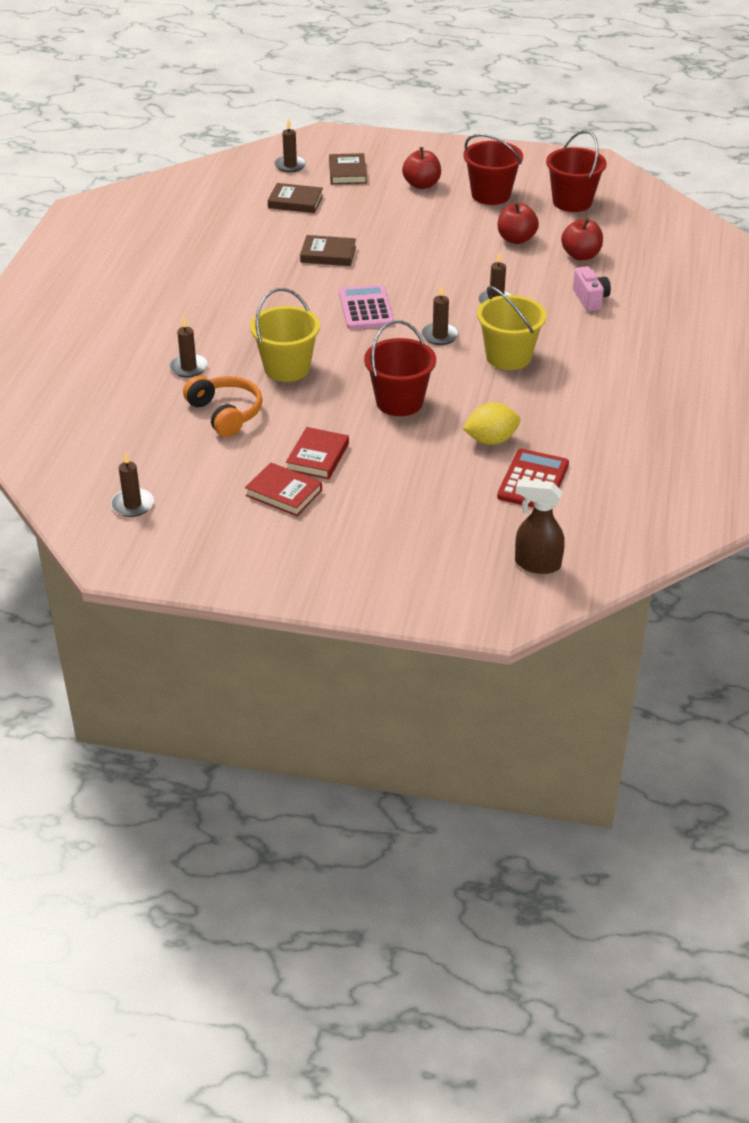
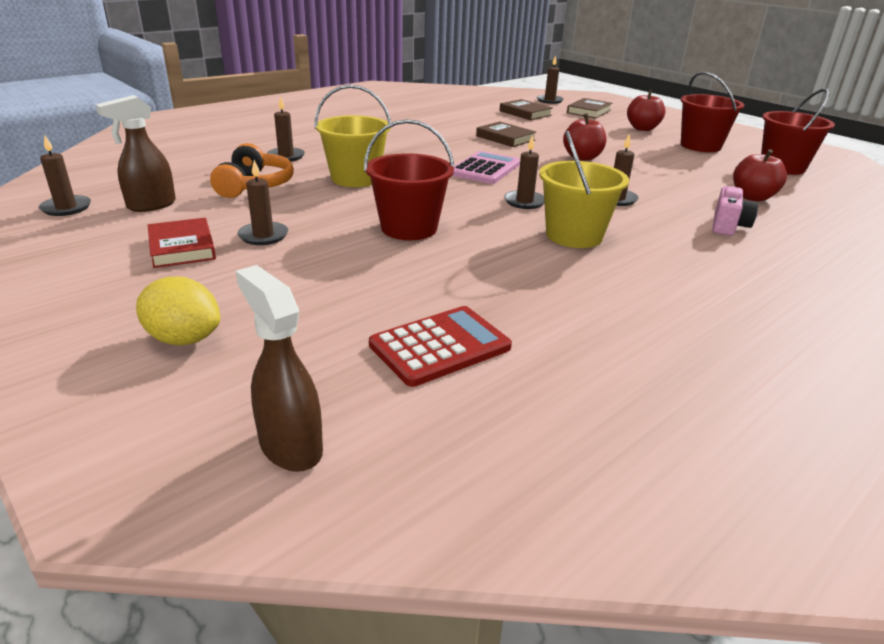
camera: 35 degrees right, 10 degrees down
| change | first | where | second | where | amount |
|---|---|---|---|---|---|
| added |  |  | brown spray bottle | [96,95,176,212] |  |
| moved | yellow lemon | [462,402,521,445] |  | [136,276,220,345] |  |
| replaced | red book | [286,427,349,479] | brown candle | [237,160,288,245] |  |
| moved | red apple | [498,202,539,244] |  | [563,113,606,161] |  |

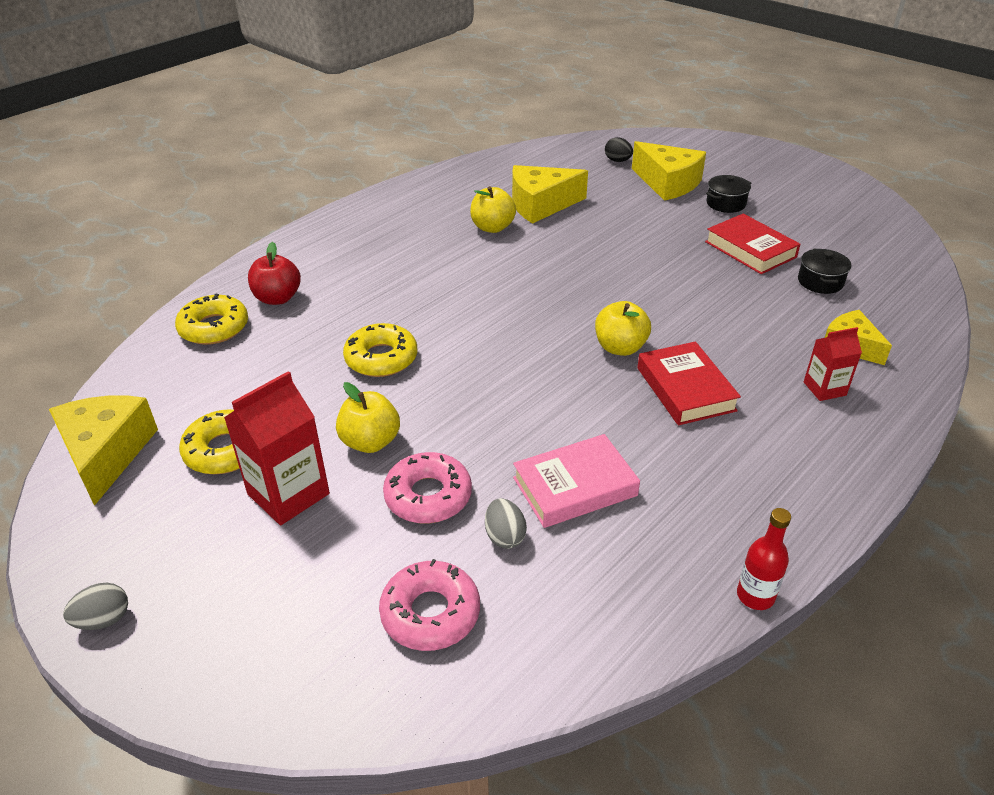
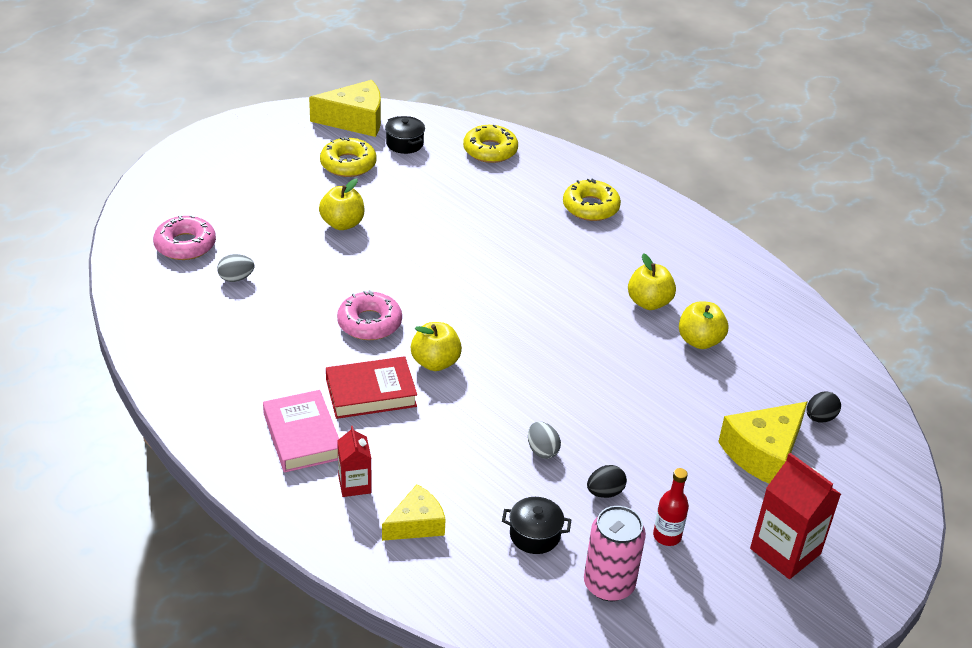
camera: 90 degrees right, 0 degrees up
| change | first | where | second | where | amount |
|---|---|---|---|---|---|
| moved | pink book | [513,434,640,528] |  | [263,390,339,473] |  |
| moved | pink donut | [383,452,472,524] |  | [337,290,402,340] |  |
| moved | black pot | [706,175,751,213] |  | [385,116,425,154] |  |
| moved | grey egg | [63,583,128,630] |  | [528,421,561,459] |  |
| moved | yellow donut | [343,323,417,377] |  | [563,179,621,221] |  |
| added |  |  | pink can | [584,506,646,601] |  |
| replaced | red book | [705,214,801,274] | black egg | [587,465,627,498] |  |
| moved | red bottle | [737,508,791,610] |  | [653,468,689,546] |  |
| replaced | yellow cheese | [512,165,588,224] | yellow apple | [679,301,728,349] |  |
| moved | red carton | [224,371,330,525] |  | [750,453,841,579] |  |
| removed | red apple | [248,242,301,305] |  |  |  |

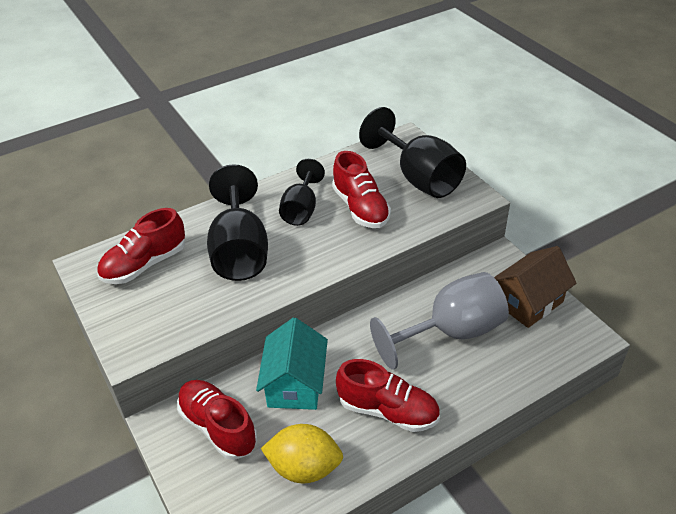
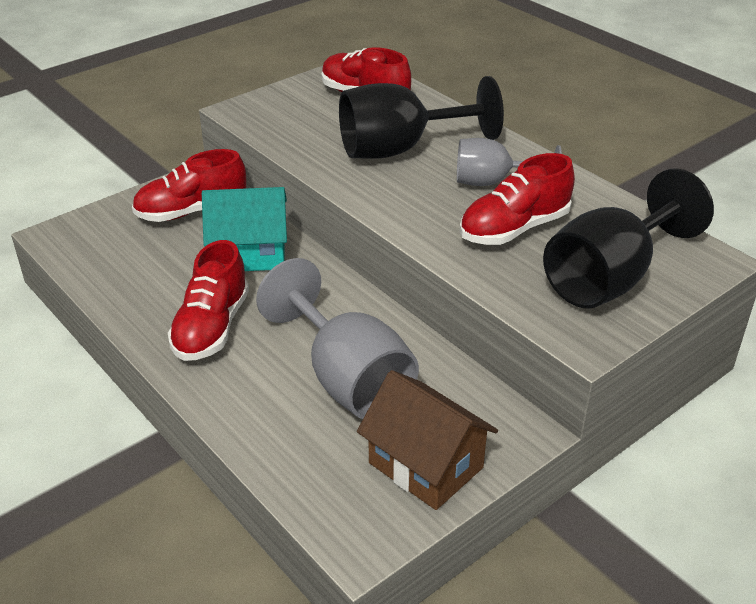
camera: 80 degrees right, 5 degrees down
| change | first | where | second | where | amount |
|---|---|---|---|---|---|
| turned | red shoe | [177,380,257,460] |  | [132,149,246,222] | 150 degrees counterclockwise |
| recoloured | black goblet | [279,159,325,226] | grey goblet | [457,138,562,186] |  |
| removed | yellow lemon | [261,424,343,483] |  |  |  |

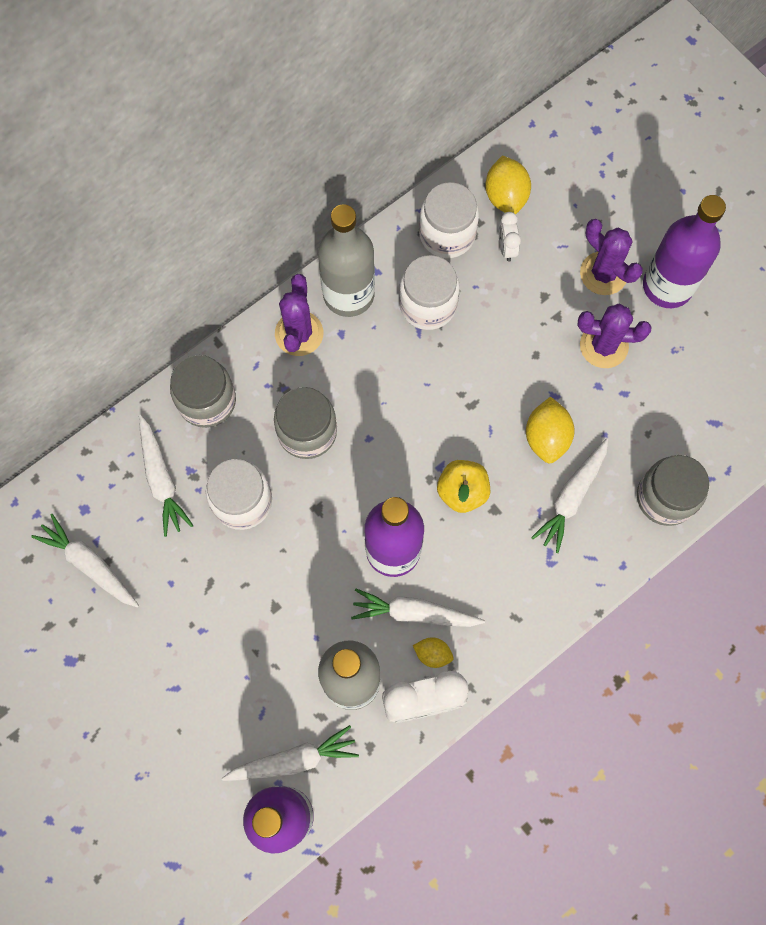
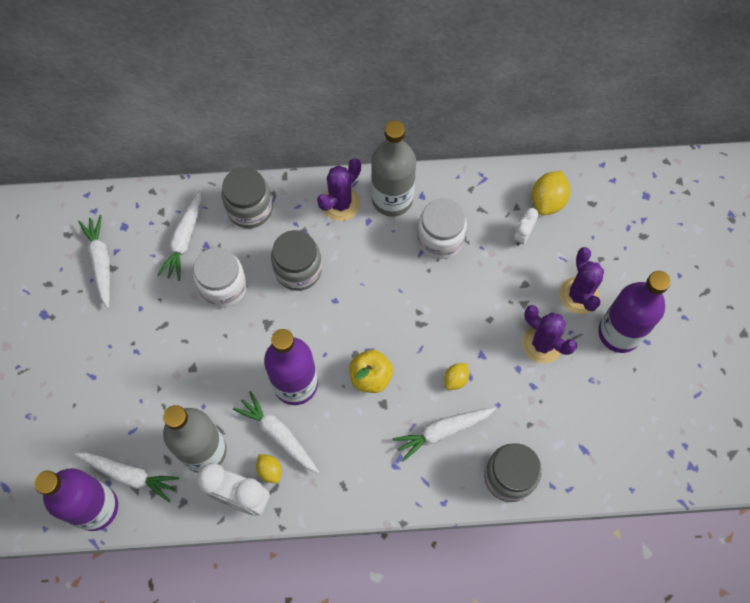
camera: 35 degrees right, 5 degrees down
| change | first | where | second | where | amount |
|---|---|---|---|---|---|
| resized | yellow lemon | [526,396,575,463] |  | [444,363,469,390] | x0.59 |
| removed | white jar | [419,182,479,258] |  |  |  |

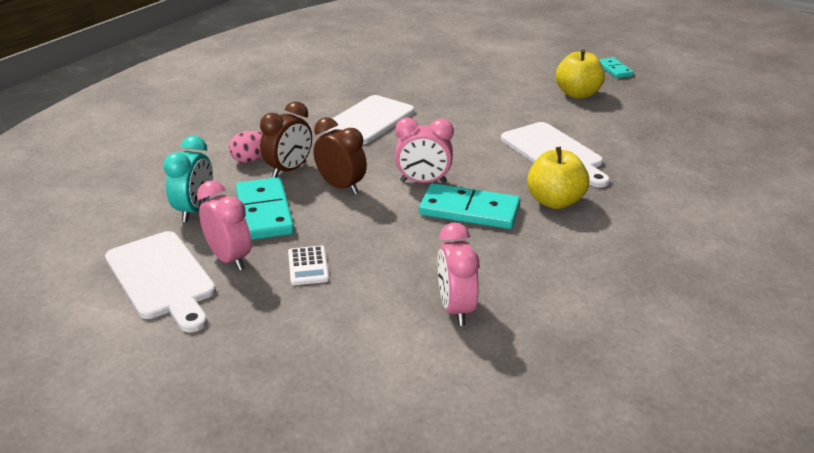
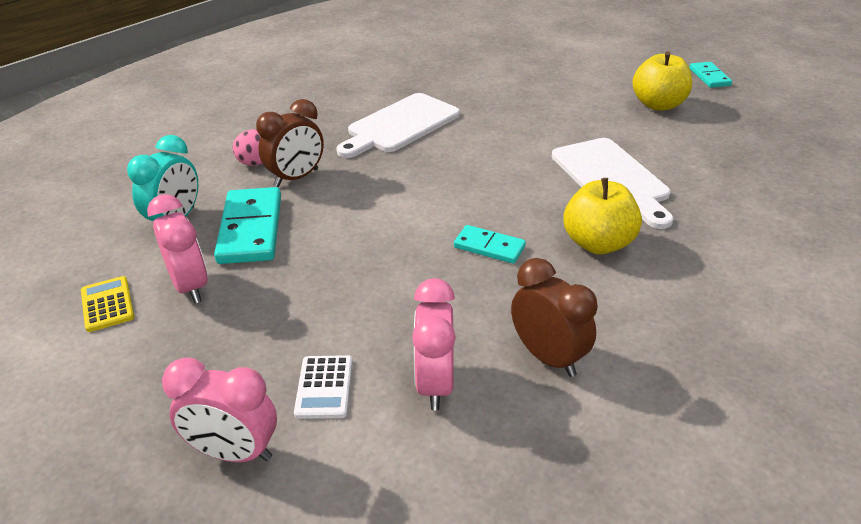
camera: 10 degrees right, 5 degrees up
| change | first | where | second | where | amount |
|---|---|---|---|---|---|
| replaced | white cutting board | [105,231,216,332] | yellow calculator | [81,276,134,332] |  |
| moved | pink clock | [395,117,454,184] |  | [162,357,277,462] |  |
| moved | white calculator | [288,245,329,285] |  | [294,355,352,419] |  |
| resized | turquoise domino | [419,183,521,229] |  | [454,225,526,264] | x0.57 |
| moved | brown clock | [314,117,367,195] |  | [511,258,598,377] |  |

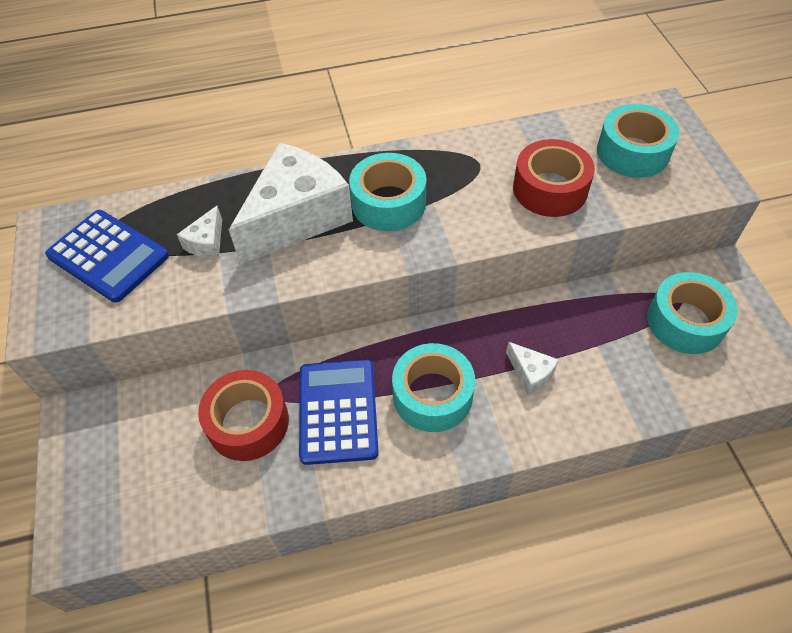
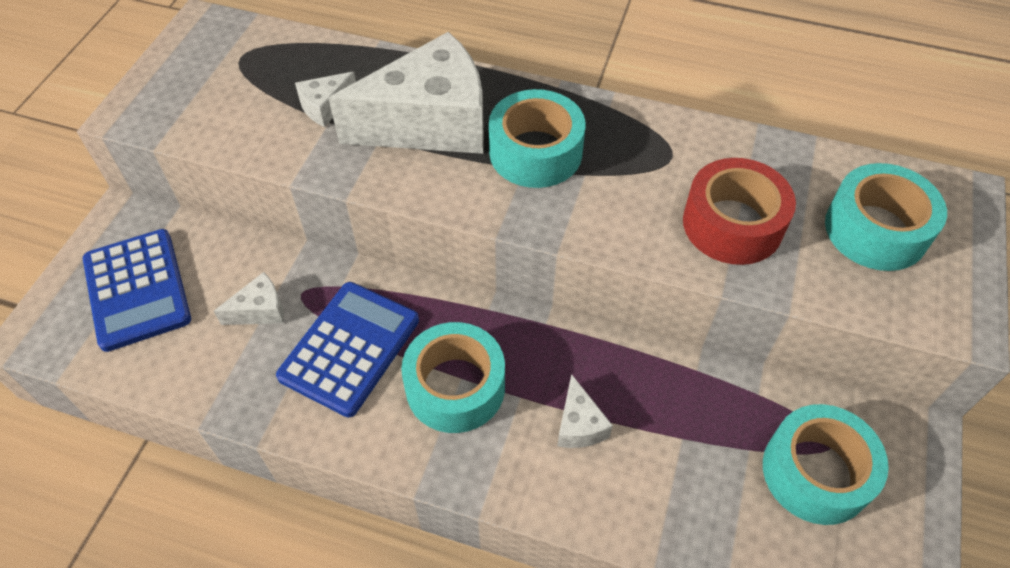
camera: 30 degrees right, 0 degrees up
| change | first | where | second | where | amount |
|---|---|---|---|---|---|
| moved | blue calculator | [45,210,169,303] |  | [83,229,191,352] |  |
| replaced | red tape | [198,370,289,461] | white cheese | [214,272,284,325] |  |

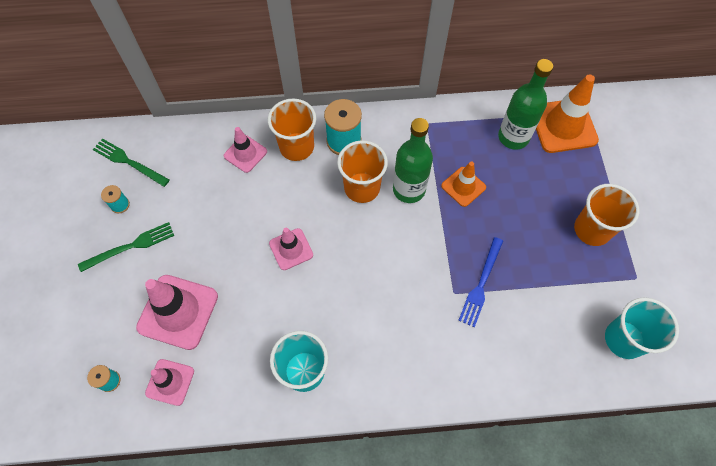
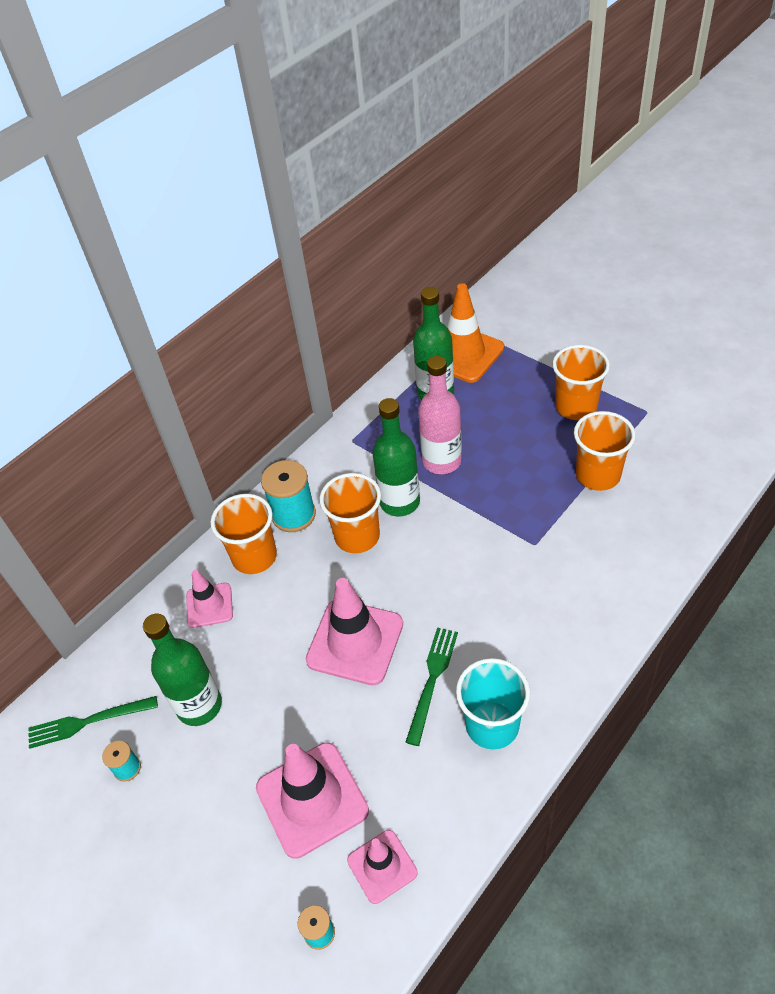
camera: 40 degrees left, 15 degrees down
| change | first | where | second | where | amount |
|---|---|---|---|---|---|
| added |  |  | green bottle | [143,614,222,726] |  |
| resized | pink traffic cone | [269,228,313,270] |  | [306,578,403,685] | x1.73 |
| moved | green fork | [78,222,174,272] |  | [406,627,458,746] |  |
| replaced | orange traffic cone | [441,161,486,207] | pink bottle | [418,356,462,474] |  |
| added |  |  | orange cup | [574,411,636,491] |  |
| removed | blue fork | [458,237,503,327] |  |  |  |
| removed | turquoise cup | [605,297,679,359] |  |  |  |

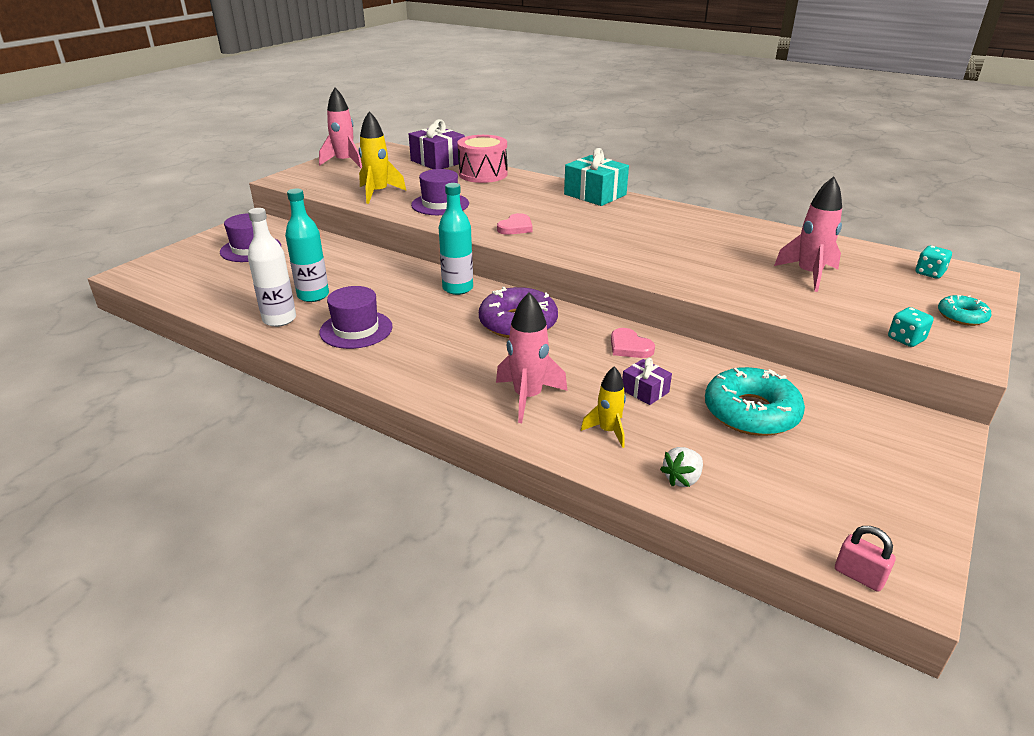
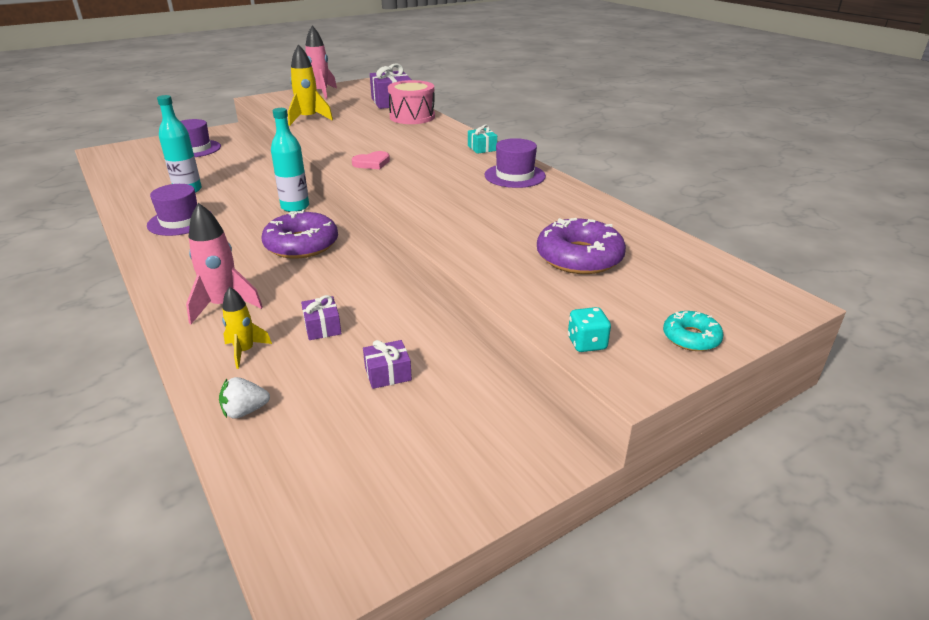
camera: 25 degrees right, 0 degrees up
| change | first | where | second | where | amount |
|---|---|---|---|---|---|
| replaced | turquoise donut | [705,367,805,436] | purple gift | [363,340,412,389] |  |
| resized | turquoise gift | [564,148,629,206] |  | [468,125,497,154] | x0.52 |
| moved | purple hat | [411,169,469,215] |  | [485,138,546,188] |  |
| replaced | pink rocket | [774,176,842,292] | purple donut | [537,218,626,274] |  |
| removed | white bottle | [248,208,296,327] |  |  |  |
| removed | pink heart | [611,328,655,358] |  |  |  |
| removed | pink padlock | [835,526,896,592] |  |  |  |
| removed | turquoise dice | [916,246,952,279] |  |  |  |

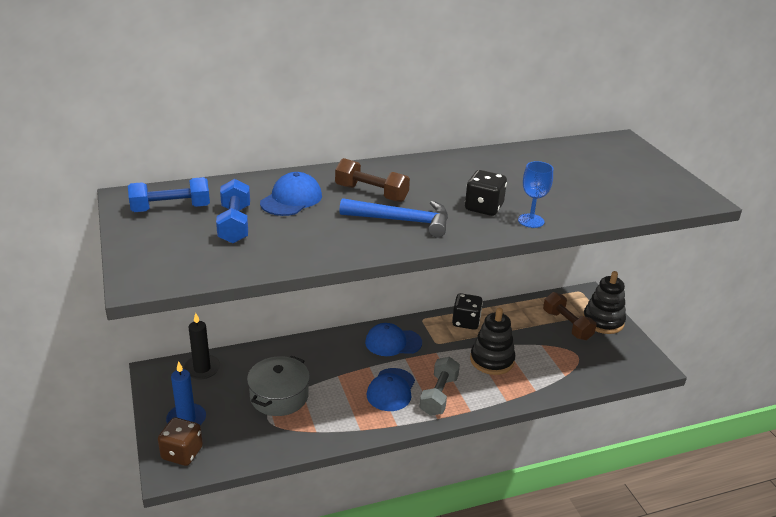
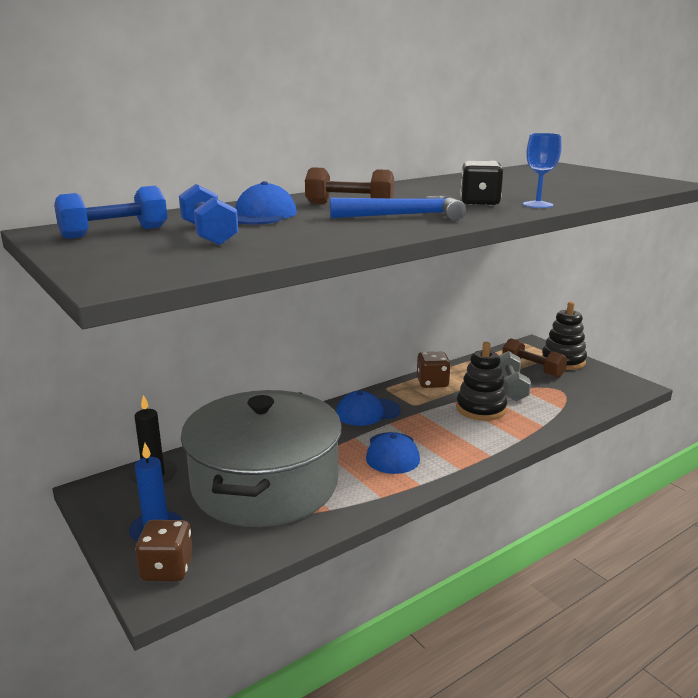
camera: 15 degrees left, 10 degrees down
| change | first | where | second | where | amount |
|---|---|---|---|---|---|
| resized | grey pot | [247,356,310,416] |  | [181,390,342,527] | x1.99 |
| recoloured | black dice | [452,293,483,330] | brown dice | [417,351,451,388] |  |
| moved | grey dumbbell | [419,357,460,416] |  | [499,351,531,401] |  |

